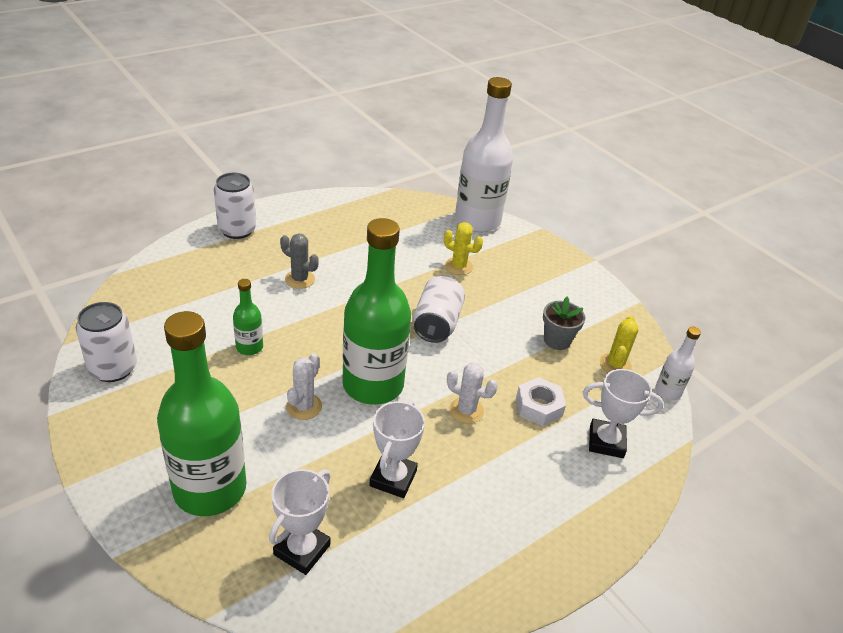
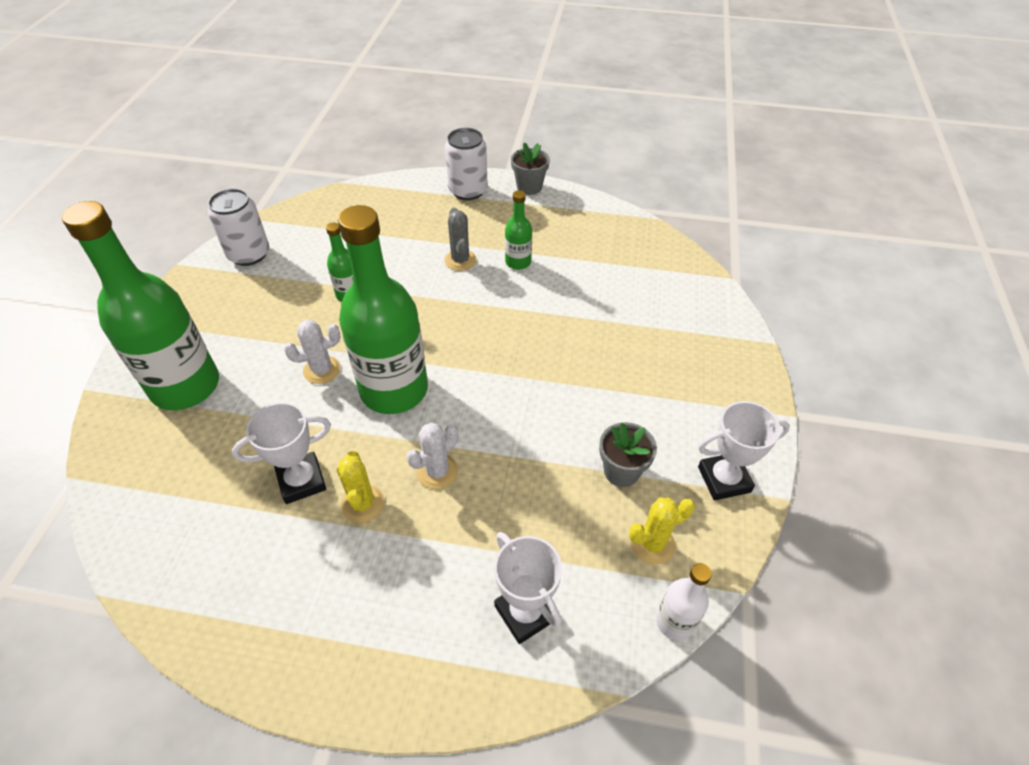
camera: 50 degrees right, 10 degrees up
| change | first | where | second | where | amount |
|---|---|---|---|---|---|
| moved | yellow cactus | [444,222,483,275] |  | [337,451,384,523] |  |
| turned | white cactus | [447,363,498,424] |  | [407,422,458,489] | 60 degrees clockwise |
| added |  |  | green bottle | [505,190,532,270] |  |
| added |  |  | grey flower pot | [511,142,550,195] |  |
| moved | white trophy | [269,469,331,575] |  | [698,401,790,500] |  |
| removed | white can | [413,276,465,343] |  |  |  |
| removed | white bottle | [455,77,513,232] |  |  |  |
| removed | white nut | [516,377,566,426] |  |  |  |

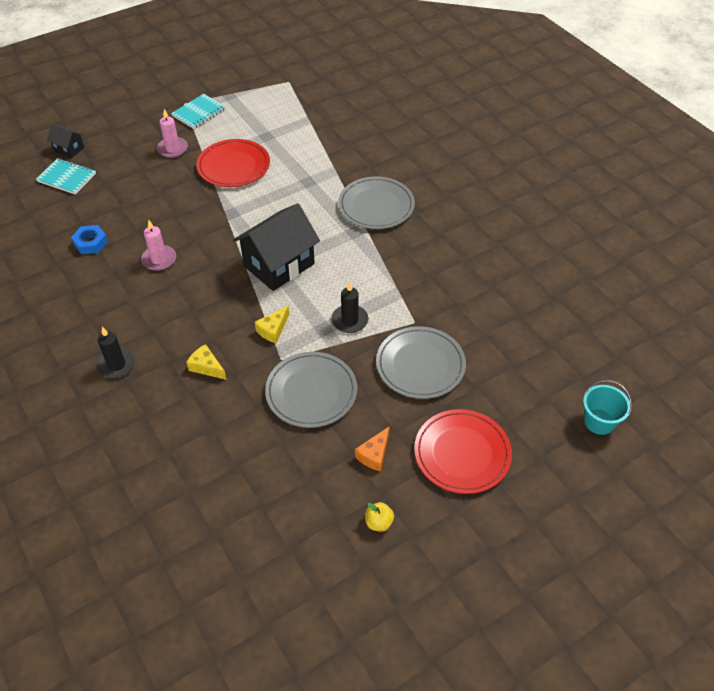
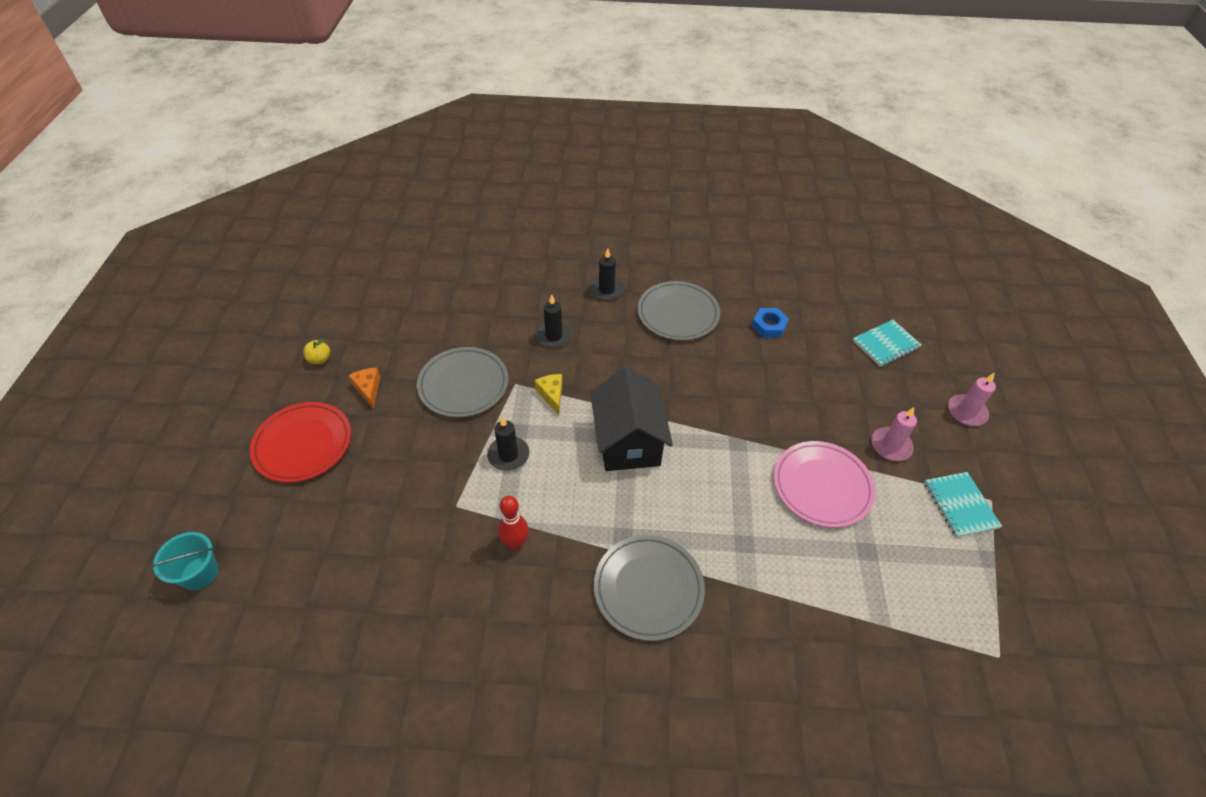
camera: 125 degrees right, 0 degrees up
| change | first | where | second | where | amount |
|---|---|---|---|---|---|
| added |  |  | red bowling pin | [498,496,529,550] |  |
| replaced | yellow cheese | [187,344,227,380] | black candle | [535,295,572,348] |  |
| moved | grey plate | [376,326,466,399] |  | [637,281,720,341] |  |
| recoloured | red plate | [196,139,270,187] | pink plate | [774,441,875,528] |  |
| moved | pink candle | [141,220,176,271] |  | [948,372,996,426] |  |
| removed | black house | [47,124,84,159] |  |  |  |

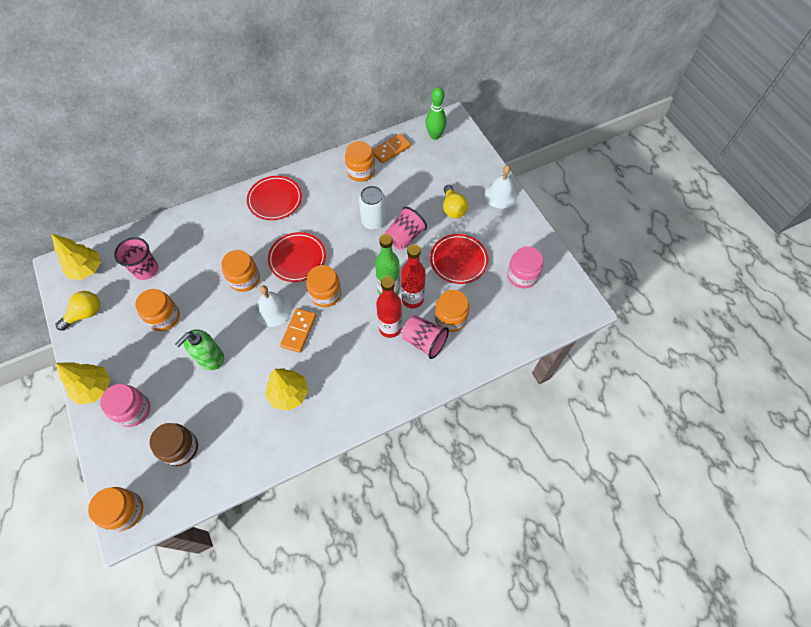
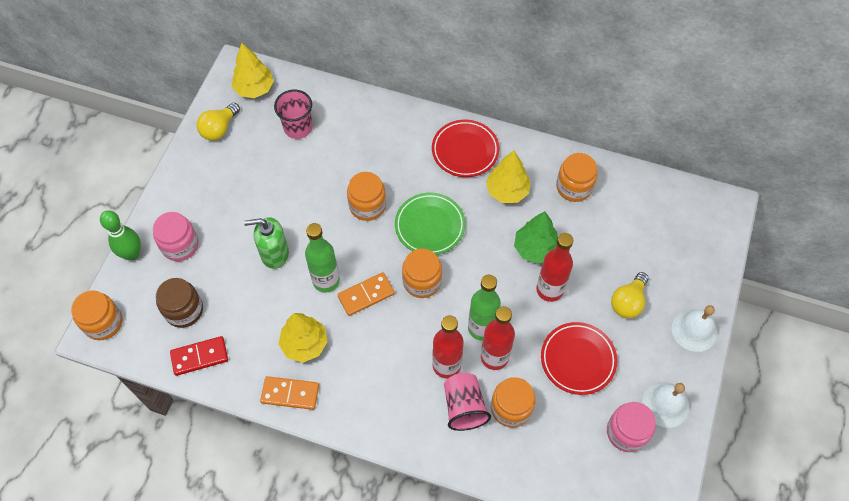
camera: 45 degrees right, 0 degrees up
| change | first | where | second | where | amount |
|---|---|---|---|---|---|
| moved | green bowling pin | [425,87,447,140] |  | [100,210,141,261] |  |
| added |  |  | red domino | [170,336,228,376] |  |
| turned | yellow light bulb | [55,291,100,331] |  | [196,103,240,140] | 120 degrees clockwise |
| moved | orange domino | [372,134,411,163] |  | [260,376,319,410] |  |
| added |  |  | green bottle | [305,223,340,293] |  |
| recoloured | red plate | [268,232,326,282] | green plate | [395,193,466,255] |  |
| moved | yellow tree | [56,362,111,405] |  | [486,150,530,203] |  |
| replaced | white can | [359,186,386,230] | green tree | [514,211,558,264] |  |
| replaced | pink cup | [385,207,427,250] | red bottle | [536,233,573,302] |  |
| moved | white bell | [255,285,292,327] |  | [642,382,689,428] |  |
| removed | orange jar | [135,289,180,331] |  |  |  |

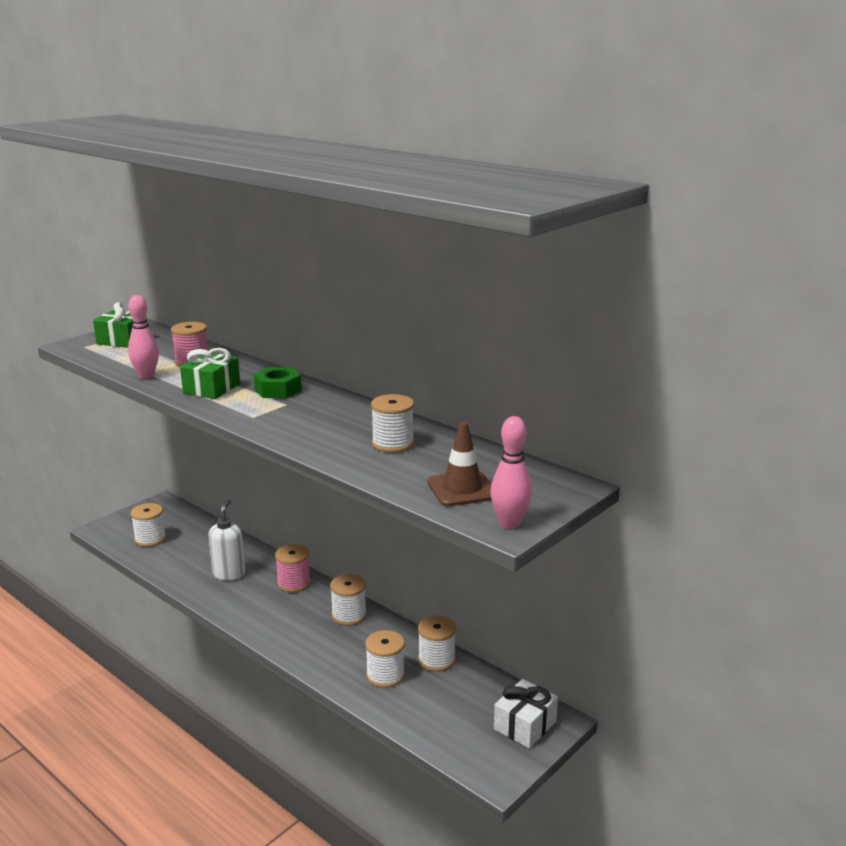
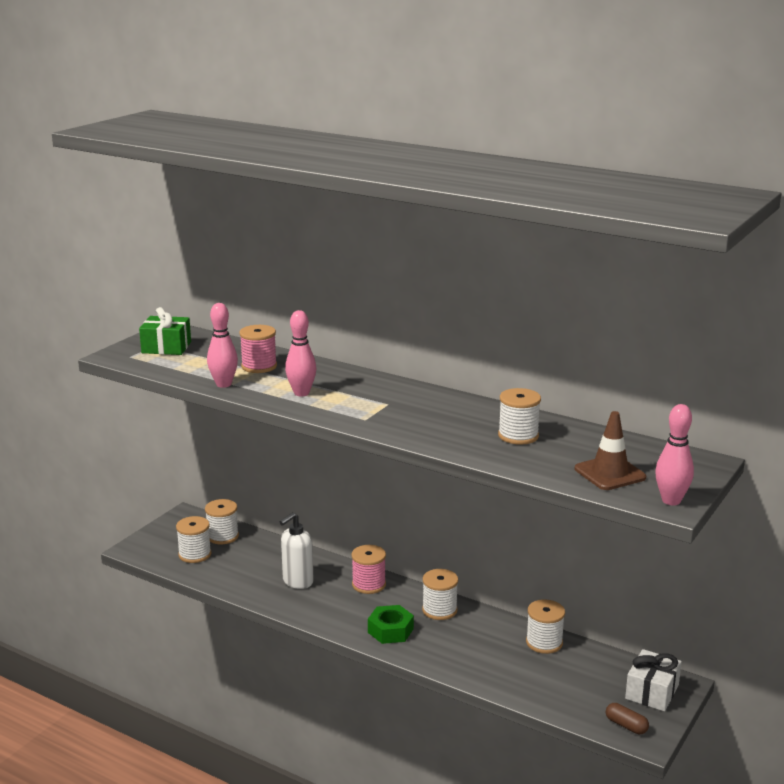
camera: 10 degrees left, 0 degrees up
| change | first | where | second | where | amount |
|---|---|---|---|---|---|
| moved | white spool | [365,630,405,688] |  | [205,499,239,544] |  |
| turned | white soap dispenser | [208,499,245,580] |  | [280,512,314,589] | 135 degrees counterclockwise |
| replaced | green gift | [180,348,240,399] | pink bowling pin | [285,310,316,396] |  |
| moved | green nut | [253,367,302,398] |  | [368,605,414,644] |  |
| added |  |  | brown capsule | [606,703,649,734] |  |

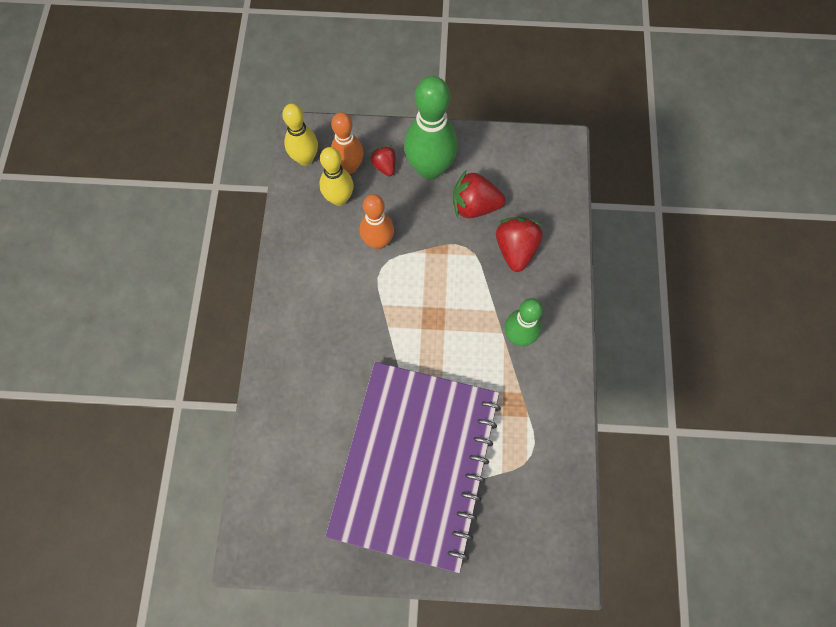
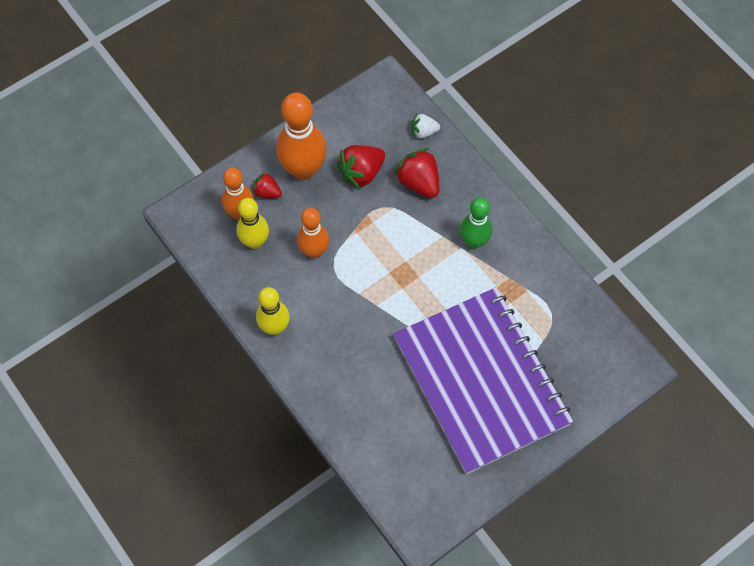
camera: 40 degrees left, 5 degrees down
| change | first | where | second | where | amount |
|---|---|---|---|---|---|
| moved | yellow bowling pin | [282,104,318,166] |  | [256,287,290,335] |  |
| recoloured | green bowling pin | [404,76,458,180] | orange bowling pin | [276,92,327,180] |  |
| added |  |  | white strawberry | [412,114,440,139] |  |

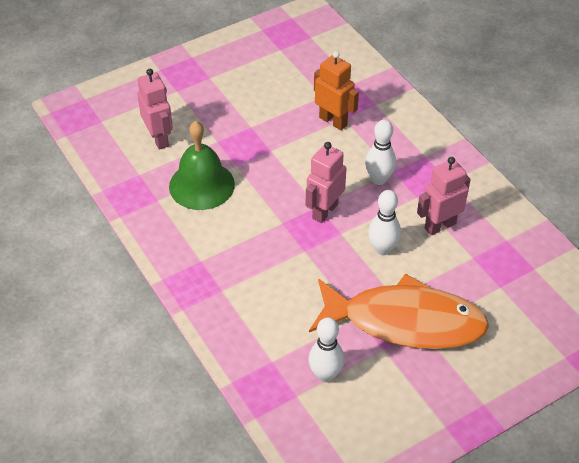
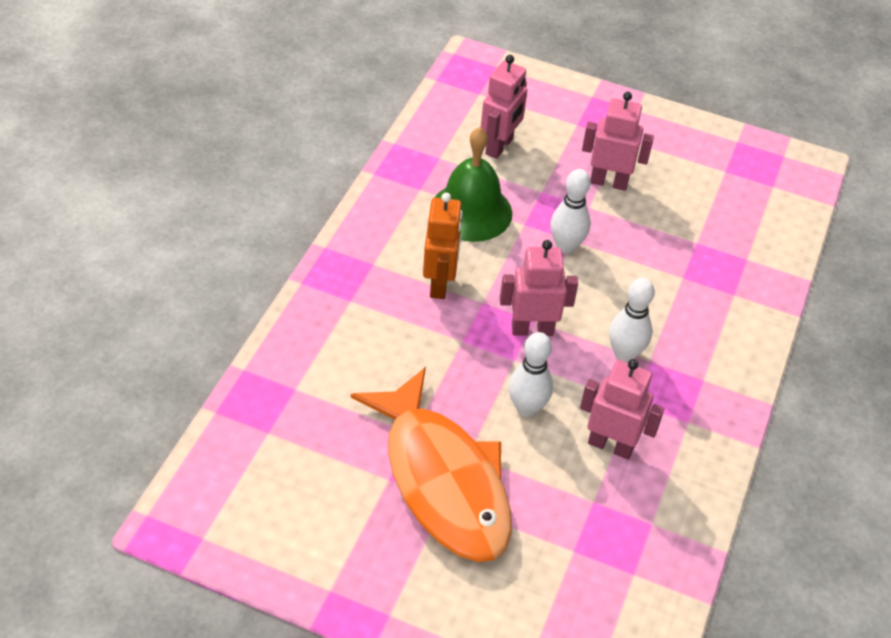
camera: 50 degrees right, 0 degrees up
| change | first | where | second | where | amount |
|---|---|---|---|---|---|
| moved | orange robot | [314,51,359,130] |  | [423,193,463,299] |  |
| moved | white bowling pin | [308,317,345,382] |  | [550,169,591,254] |  |
| added |  |  | pink robot | [582,92,654,191] |  |

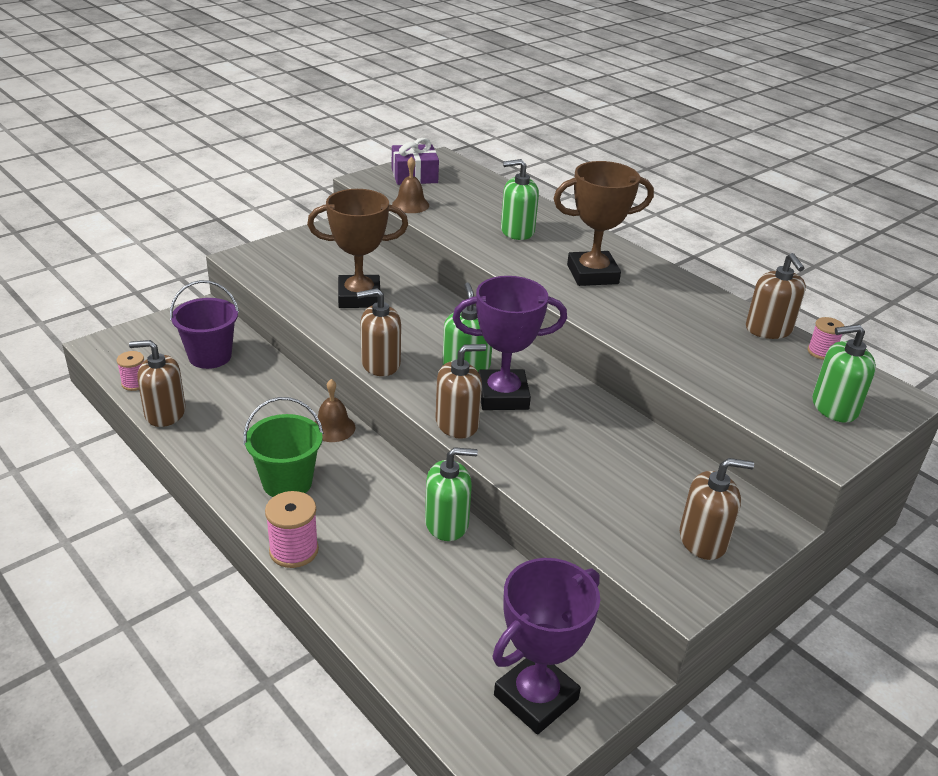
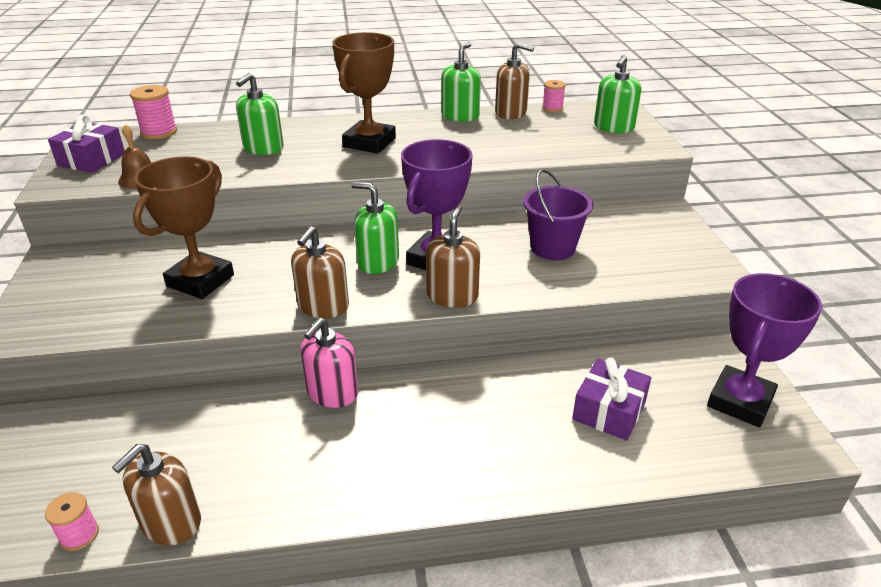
camera: 55 degrees left, 0 degrees up
| change | first | where | second | where | amount |
|---|---|---|---|---|---|
| moved | pink spool | [265,491,319,568] |  | [130,85,177,139] |  |
| replaced | brown bell | [314,379,355,442] | pink soap dispenser | [301,318,358,408] |  |
| moved | green soap dispenser | [425,447,478,541] |  | [441,42,481,122] |  |
| moved | purple bucket | [170,280,239,369] |  | [523,169,593,260] |  |
| added |  |  | purple gift | [572,357,651,441] |  |
| turned | purple trophy | [492,558,600,734] |  | [707,273,822,427] | 45 degrees clockwise |
| removed | green bucket | [243,397,324,497] |  |  |  |
| removed | brown soap dispenser | [680,458,754,560] |  |  |  |

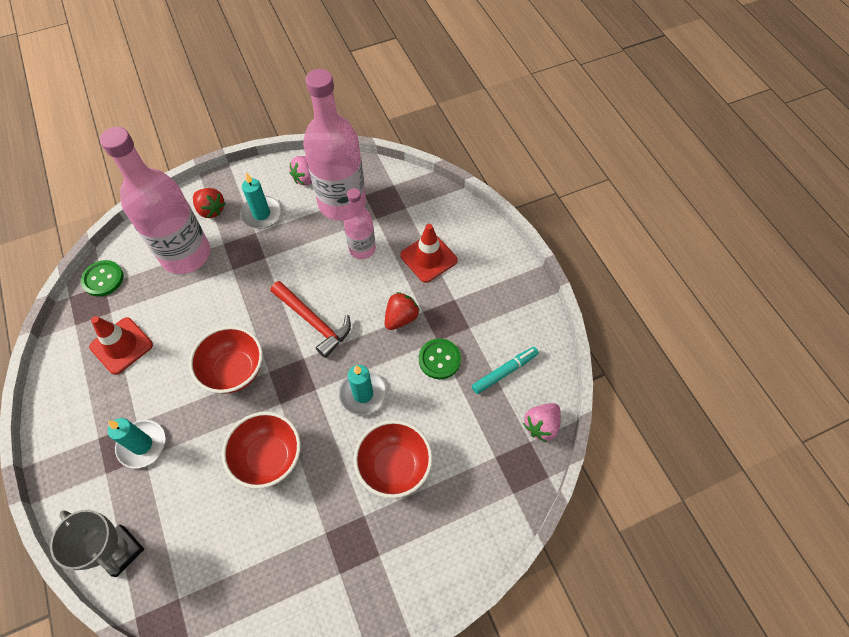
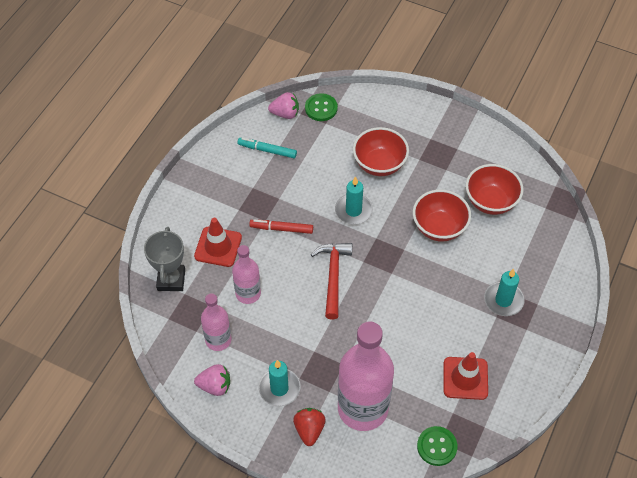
camera: 130 degrees left, 5 degrees down
| change | first | where | second | where | amount |
|---|---|---|---|---|---|
| moved | grey trophy | [50,510,144,577] |  | [144,227,185,291] |  |
| resized | pink bottle | [303,69,366,221] |  | [201,293,231,351] | x0.54 |
| replaced | red strawberry | [385,292,419,330] | red marker | [249,220,313,234] |  |
| moved | green button | [419,339,461,379] |  | [305,93,338,121] |  |
| moved | red bowl | [189,326,263,394] |  | [466,164,524,215] |  |

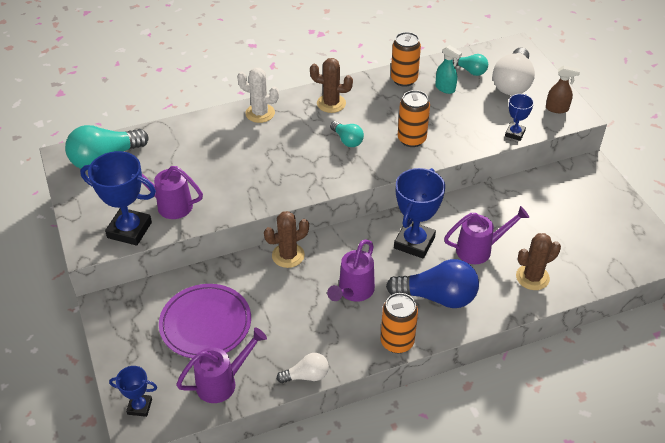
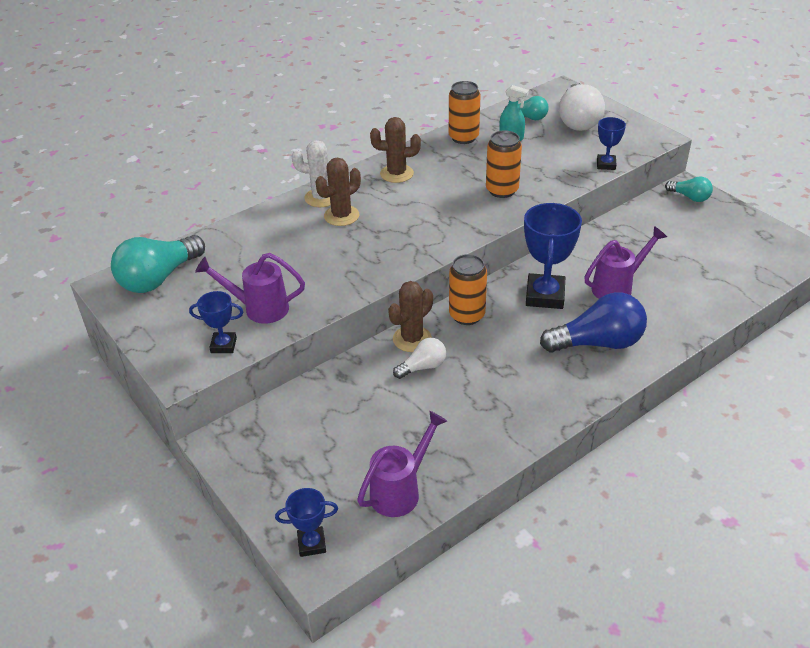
camera: 15 degrees left, 5 degrees down
| change | first | where | second | where | amount |
|---|---|---|---|---|---|
| resized | blue trophy | [80,151,156,246] |  | [189,291,243,353] | x0.54 |
| moved | brown cactus | [516,233,561,290] |  | [316,158,361,226] |  |
| moved | white light bulb | [277,353,329,383] |  | [393,338,446,379] |  |
| moved | orange can | [381,293,418,353] |  | [449,254,487,325] |  |
| moved | turquoise light bulb | [330,121,364,147] |  | [665,177,713,202] |  |
| removed | purple plate | [159,284,251,358] |  |  |  |
| removed | purple watering can | [327,240,375,302] |  |  |  |
| removed | brown spray bottle | [546,66,580,113] |  |  |  |

